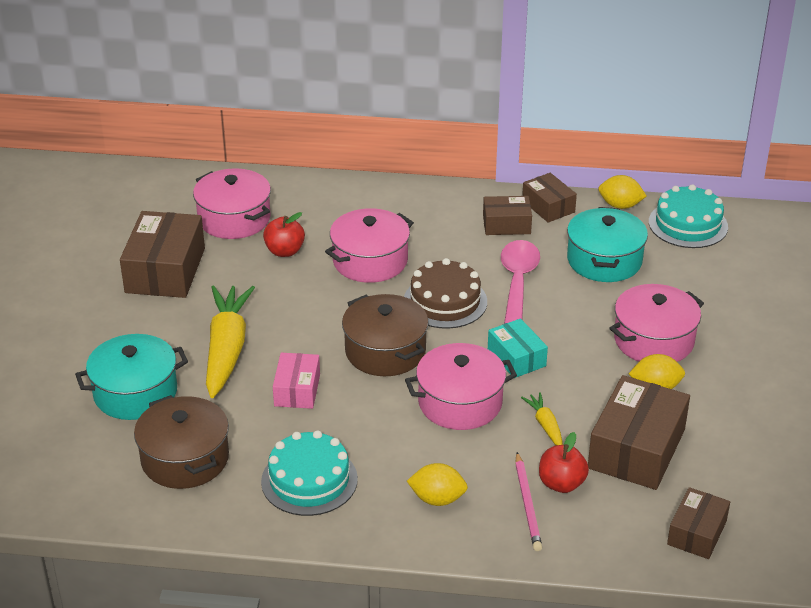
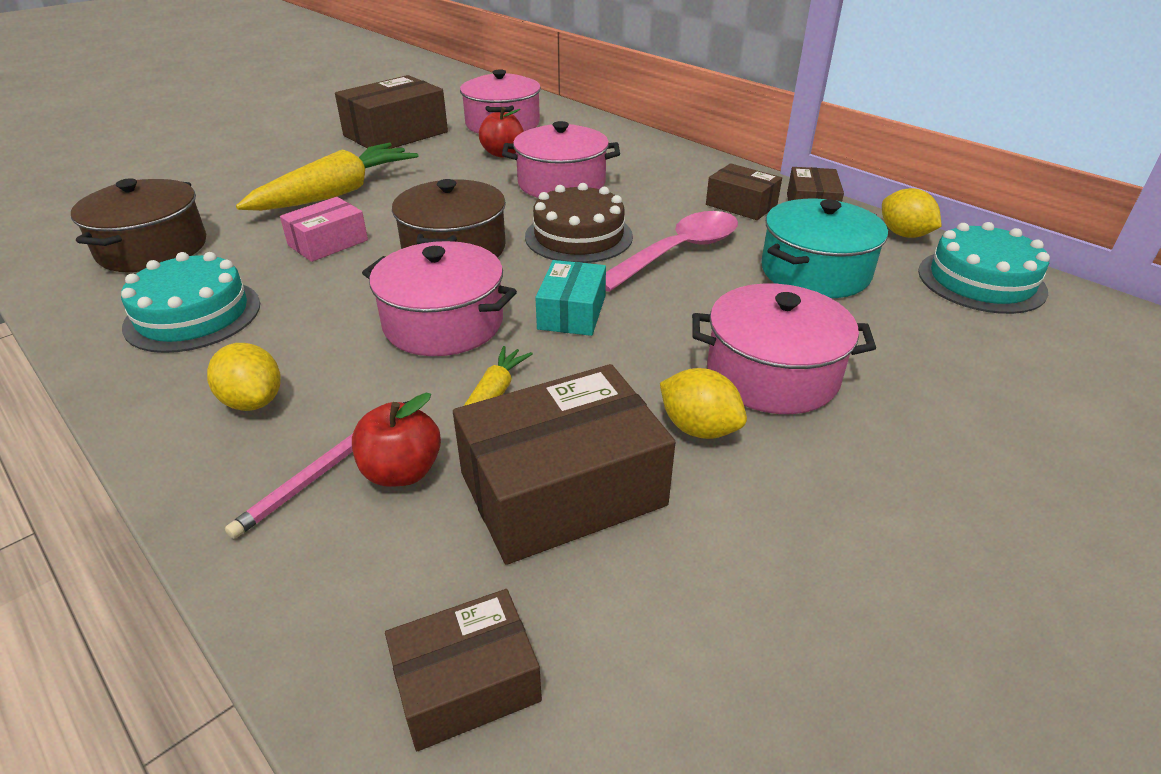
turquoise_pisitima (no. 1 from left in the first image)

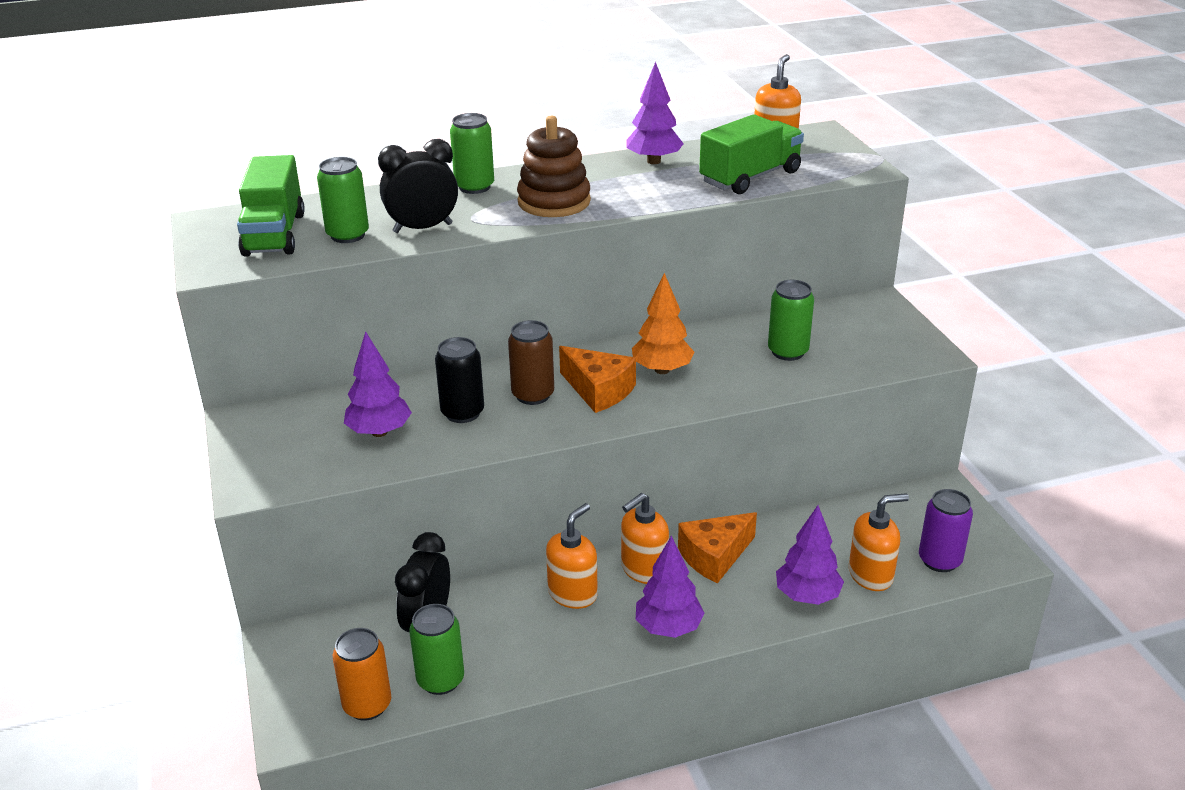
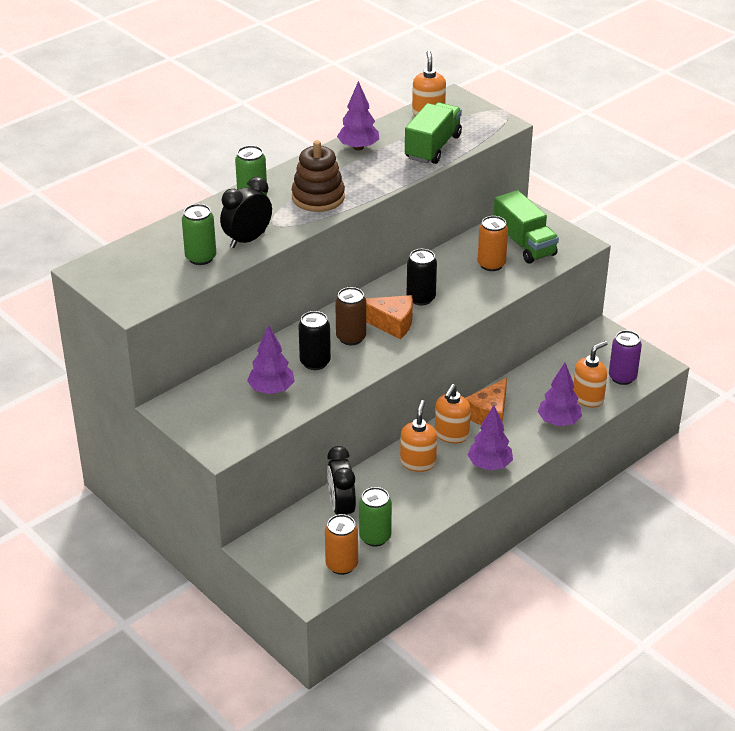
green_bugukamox (no. 2 from left); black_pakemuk (no. 2 from left); orange_pakemuk (no. 2 from left)

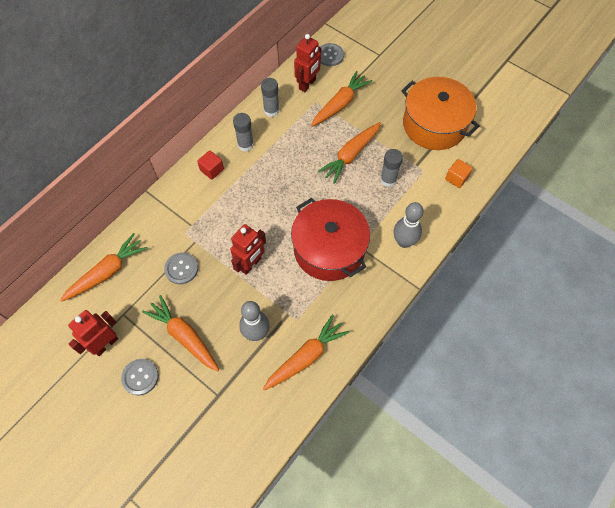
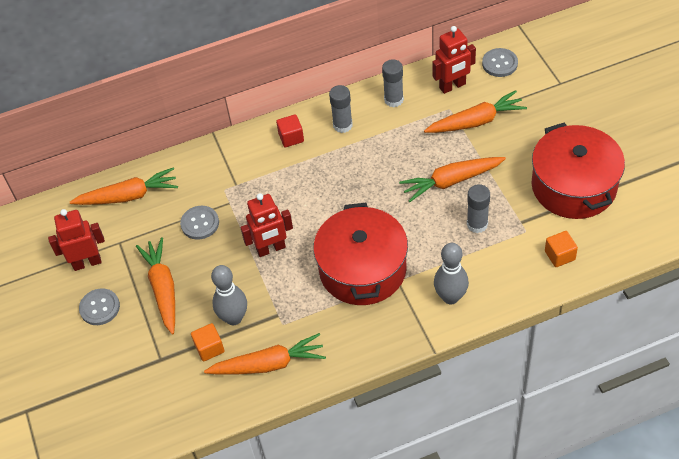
red_pisitima (no. 2 from left); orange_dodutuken (no. 1 from left)

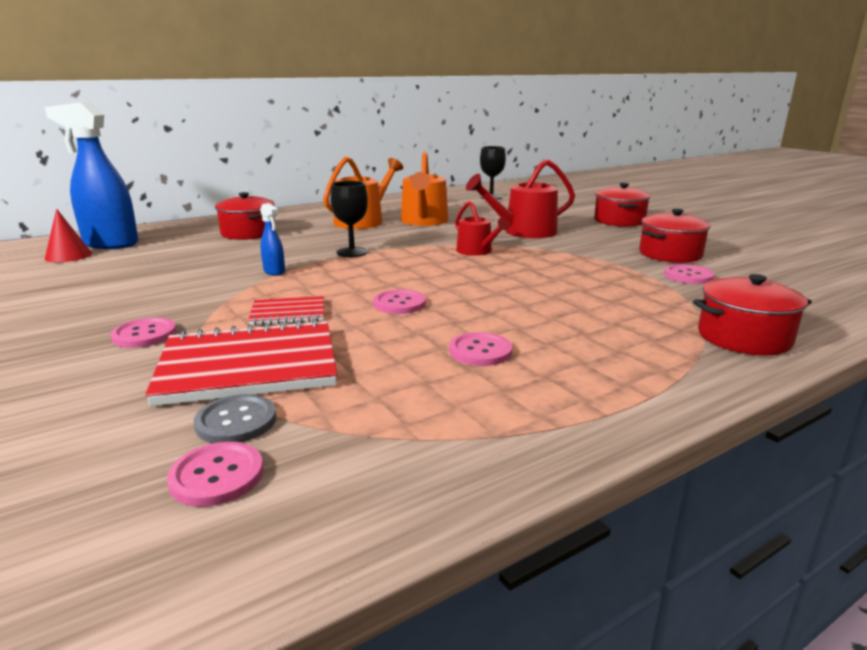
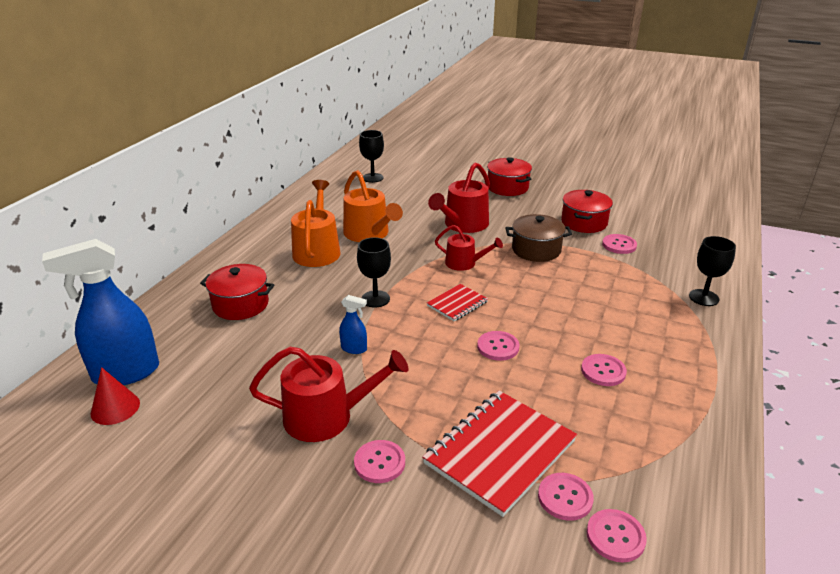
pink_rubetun (no. 3 from left); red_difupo (no. 1 from left); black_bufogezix (no. 3 from left); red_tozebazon (no. 1 from left); brown_pisitima

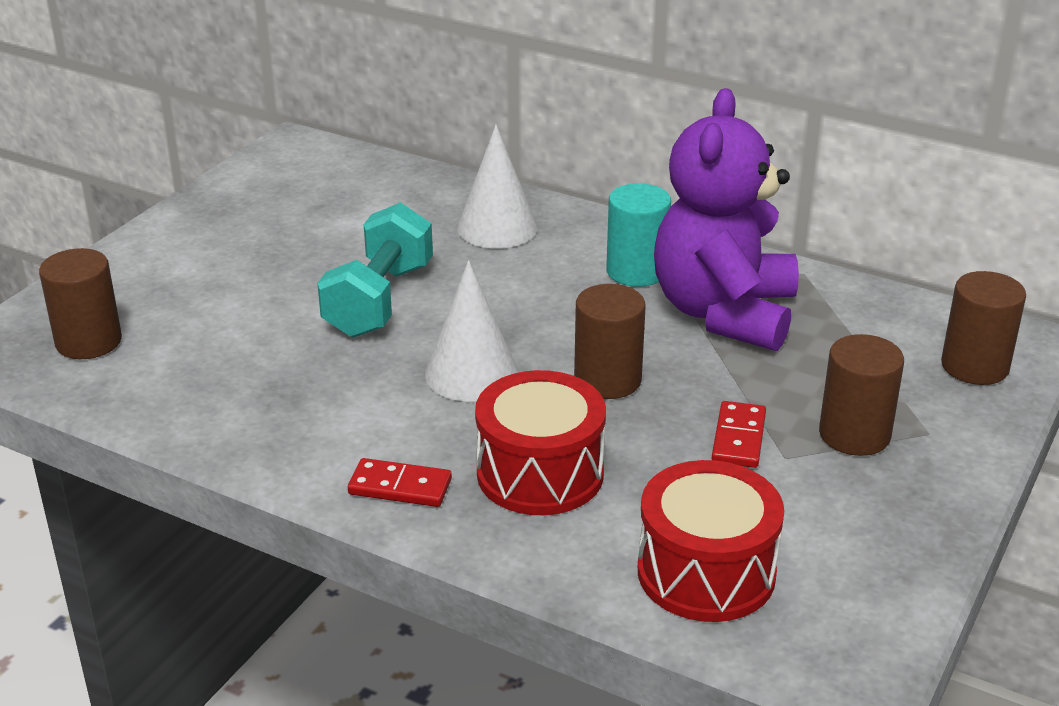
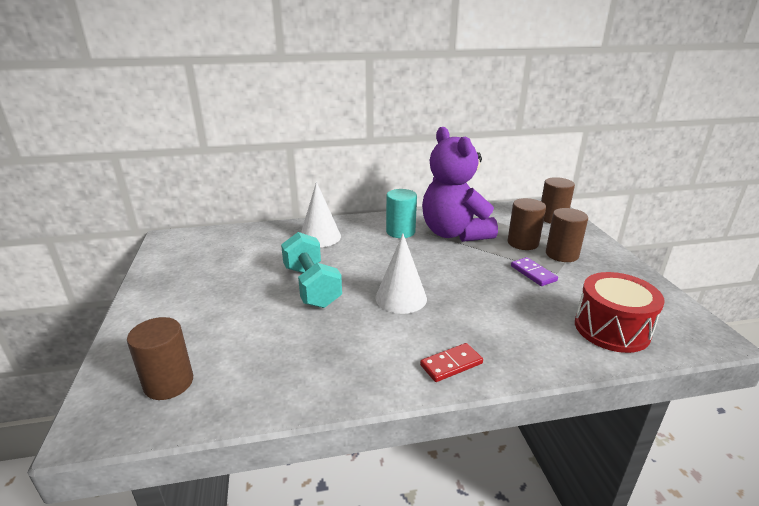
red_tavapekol (no. 1 from left in the first image); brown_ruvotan (no. 2 from left); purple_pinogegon

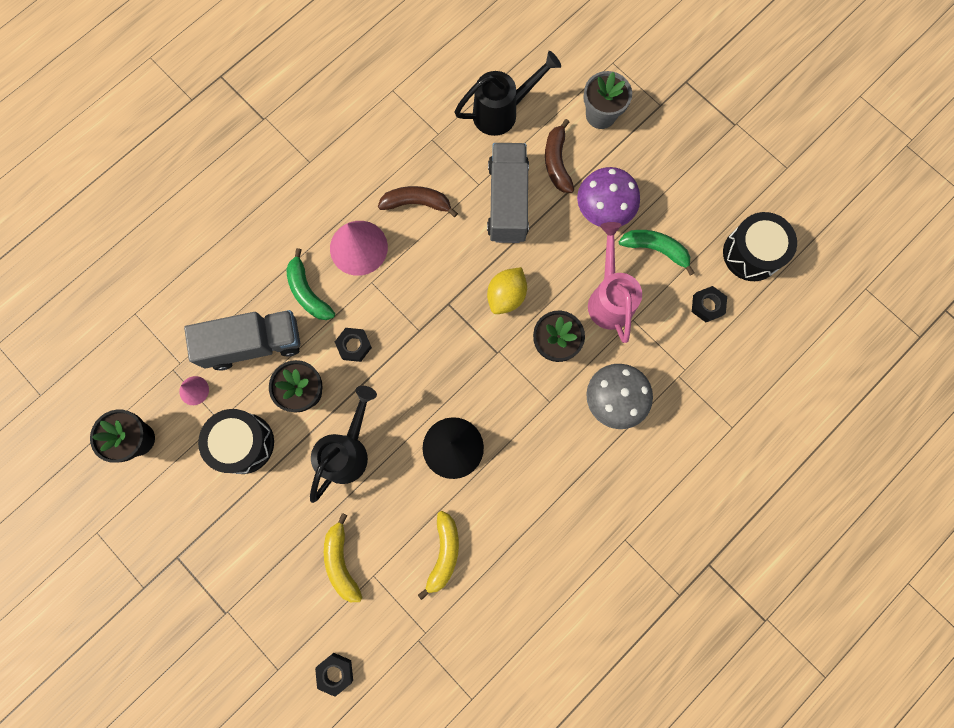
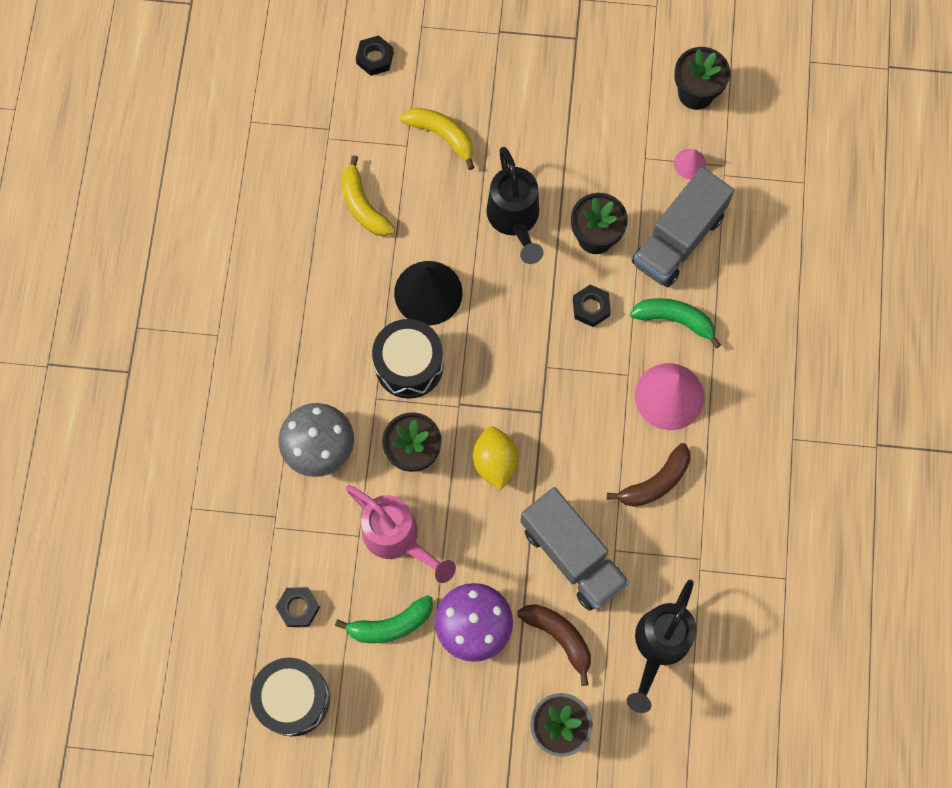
black_tavapekol (no. 2 from left)

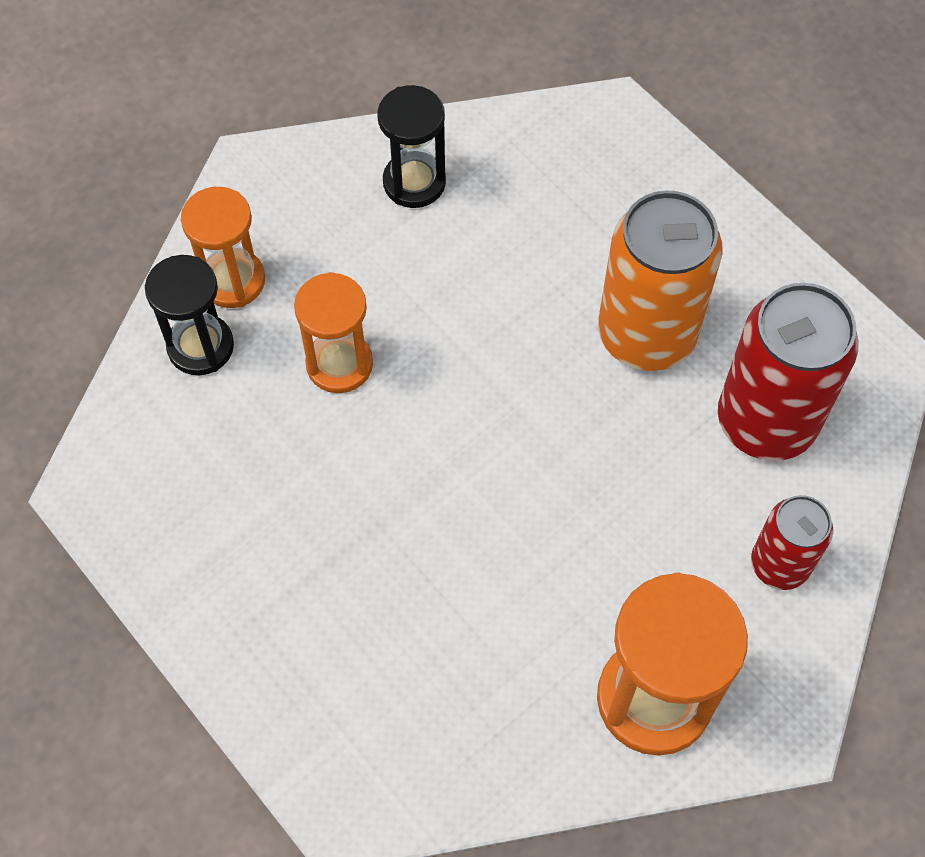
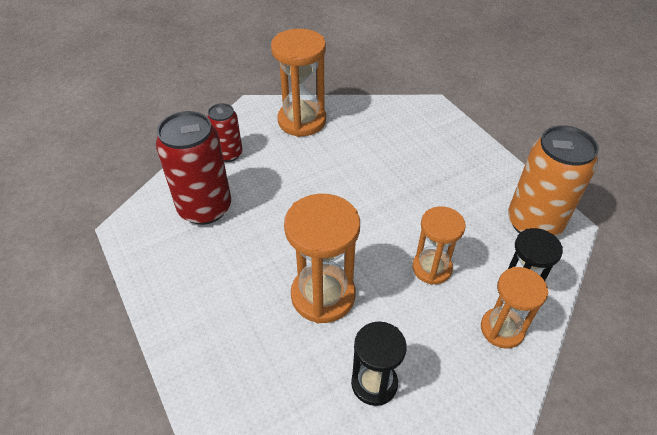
orange_pakemuk; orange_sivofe (no. 2 from left)

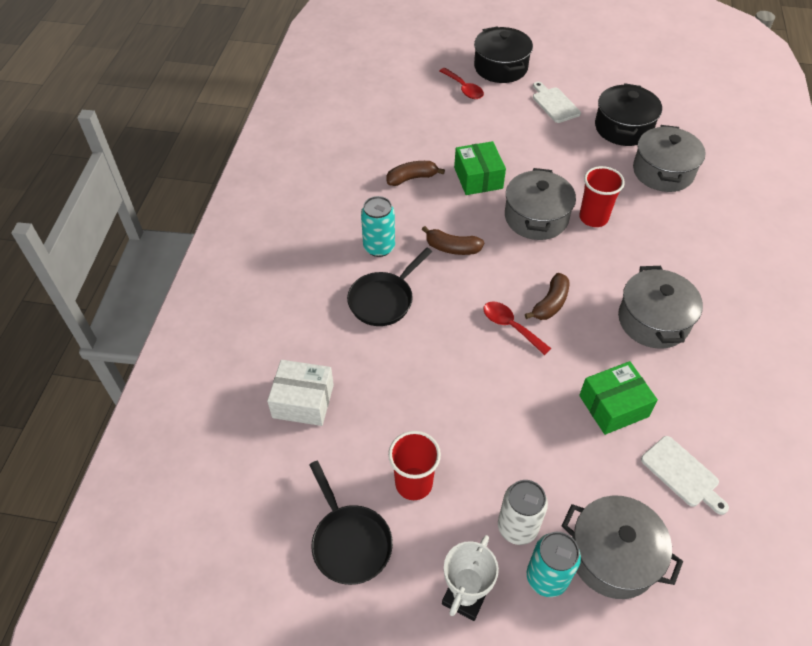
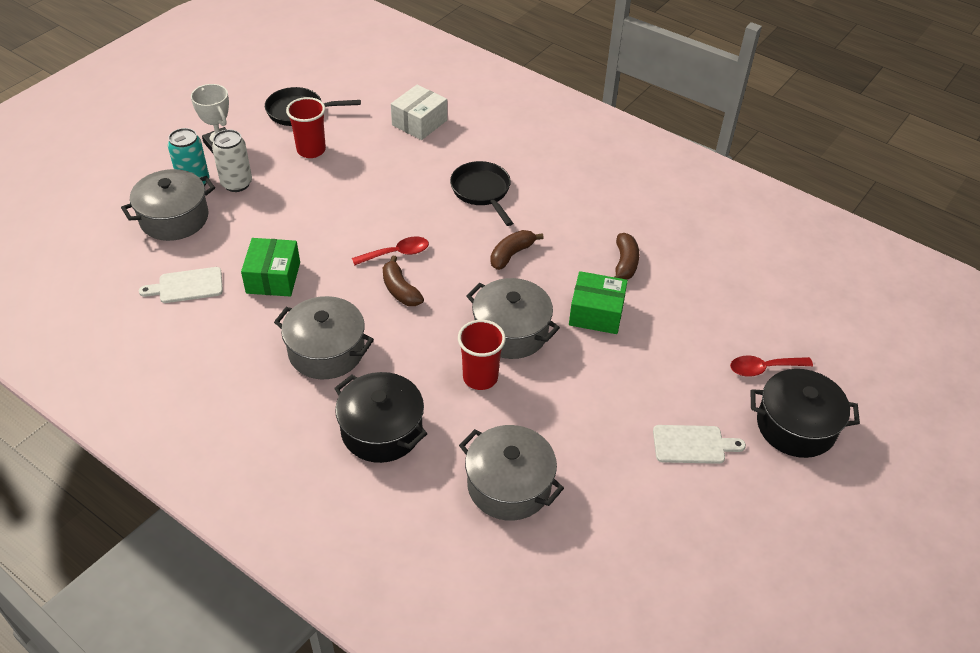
turquoise_pakemuk (no. 1 from left in the first image); black_pisitima (no. 1 from left)

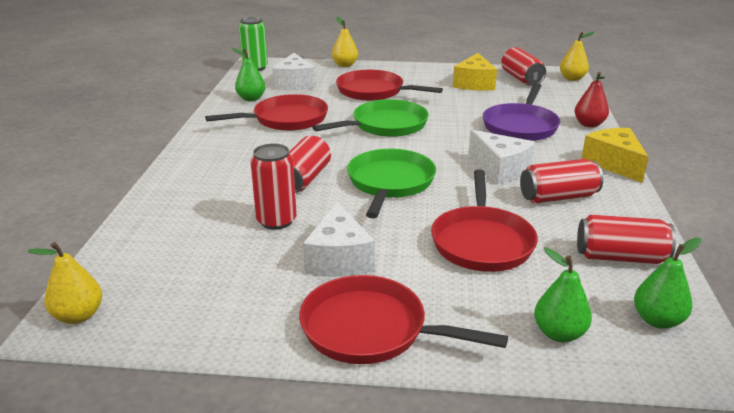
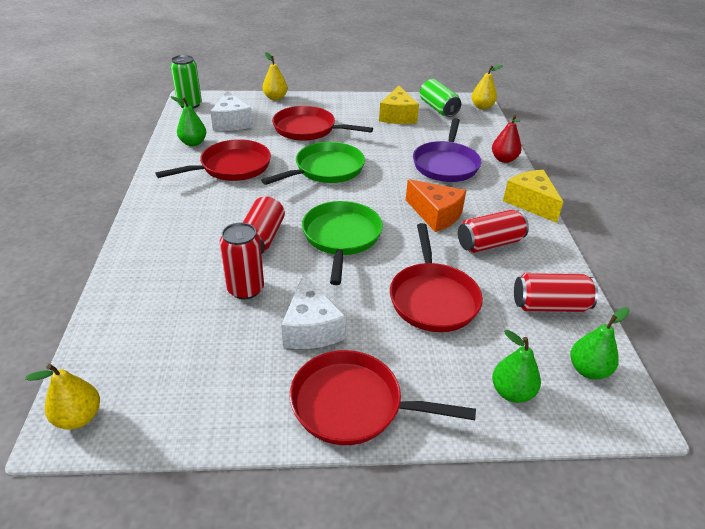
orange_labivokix; green_pakemuk (no. 2 from left)

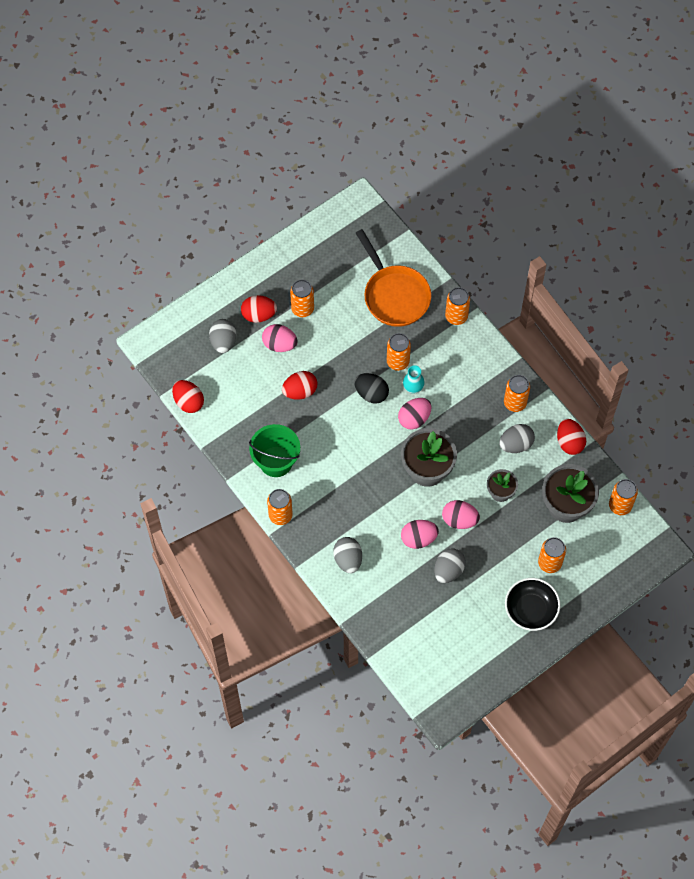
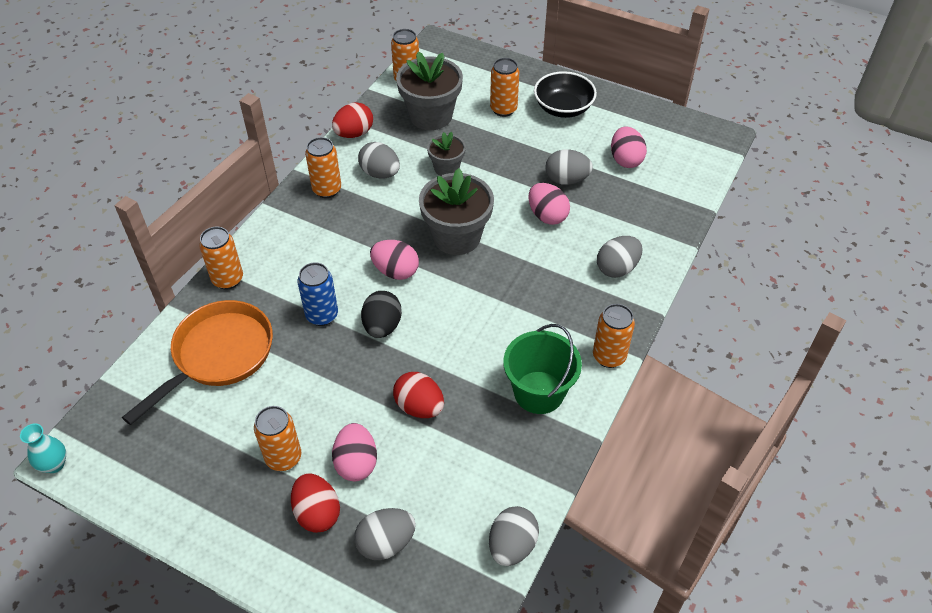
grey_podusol (no. 3 from left); blue_pakemuk; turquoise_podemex; pink_podusol (no. 4 from left)

